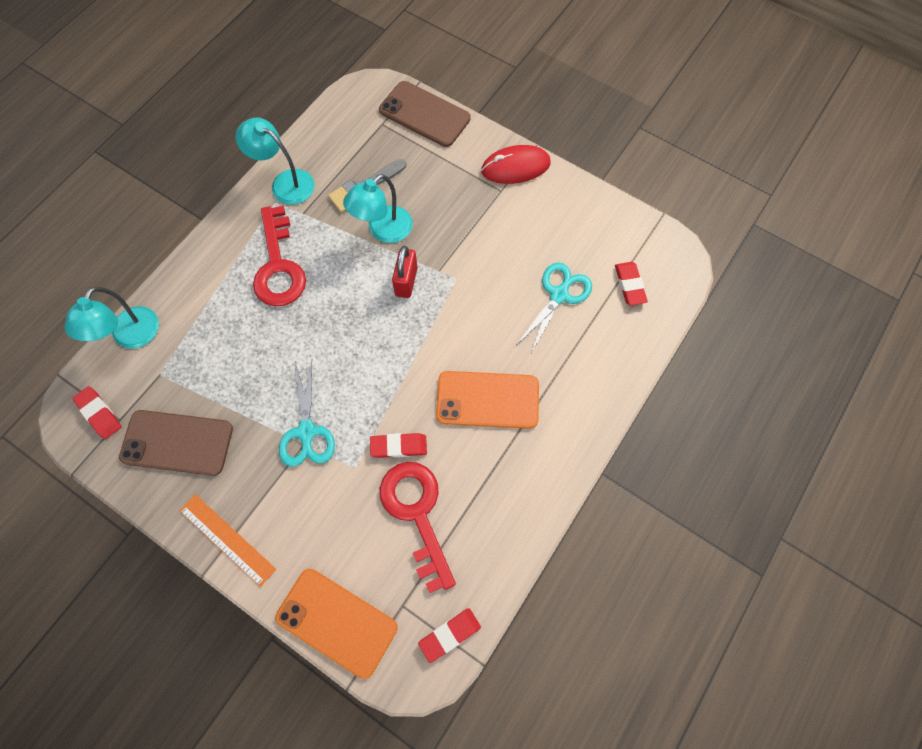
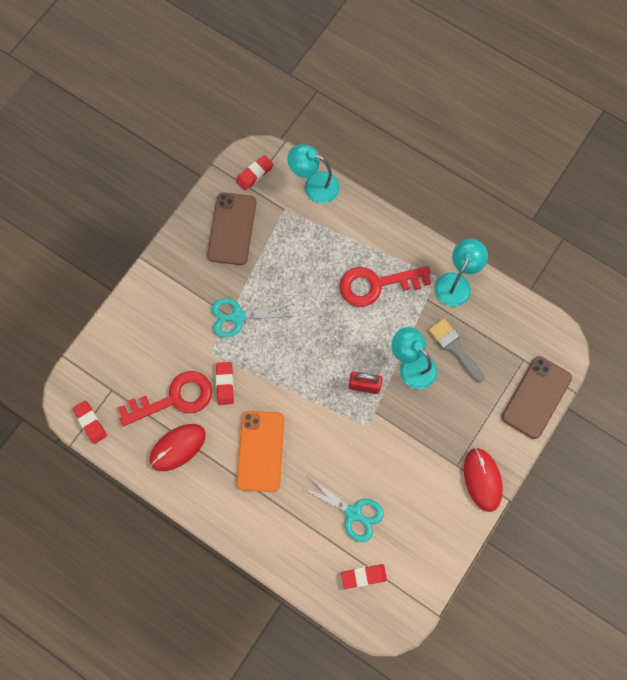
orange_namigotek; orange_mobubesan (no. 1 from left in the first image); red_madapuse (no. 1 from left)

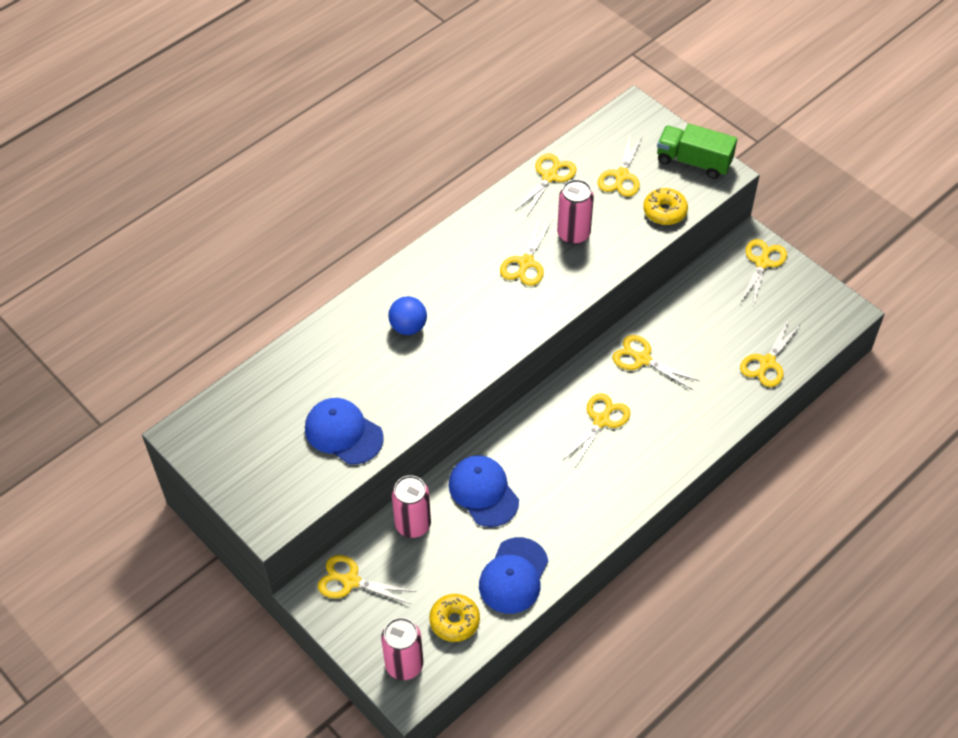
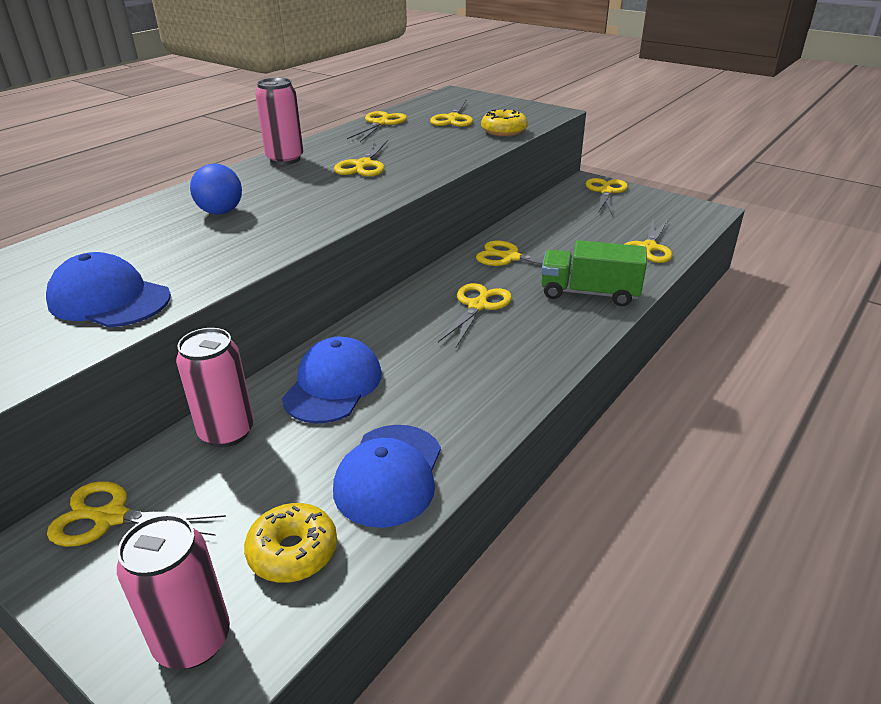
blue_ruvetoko (no. 2 from left); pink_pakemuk (no. 3 from left); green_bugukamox

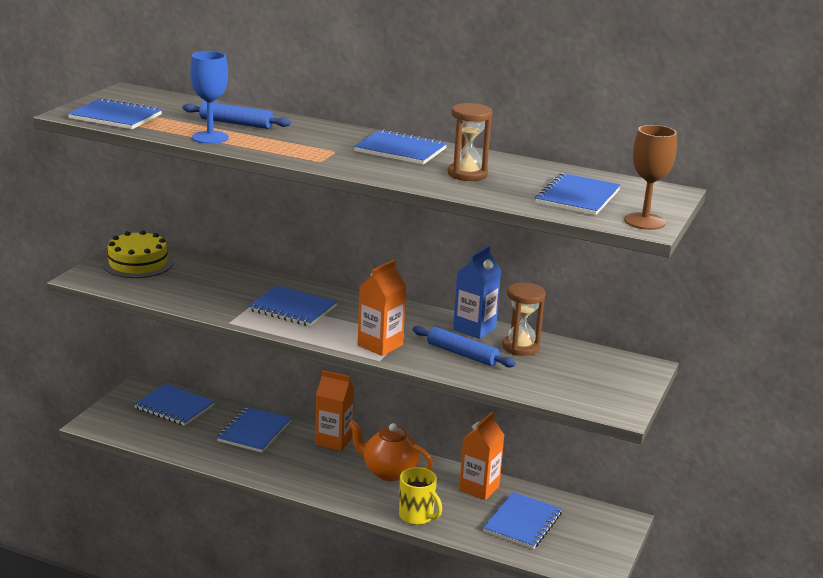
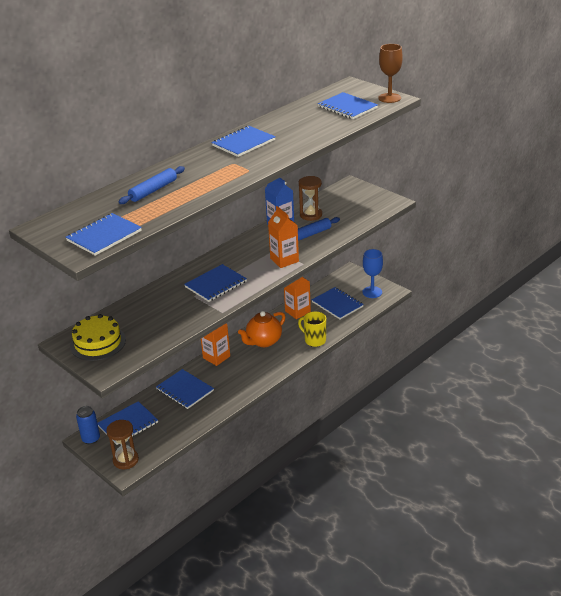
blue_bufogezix; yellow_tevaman; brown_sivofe (no. 1 from left); blue_pakemuk

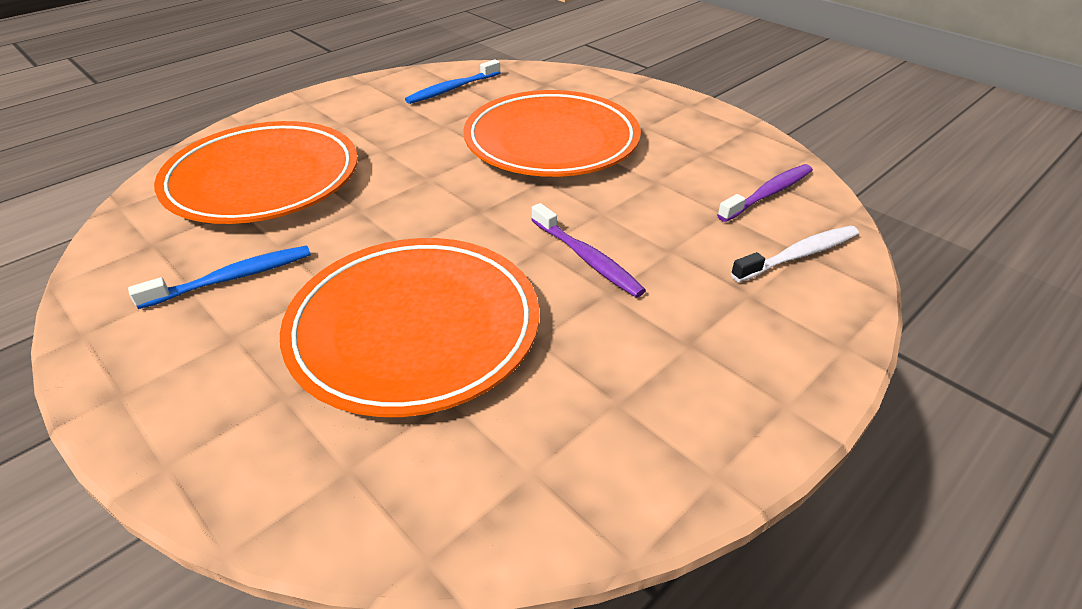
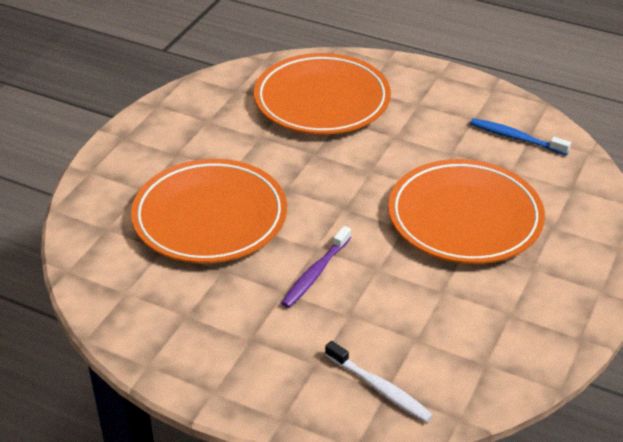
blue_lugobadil (no. 1 from left in the first image); purple_lugobadil (no. 2 from left in the first image)

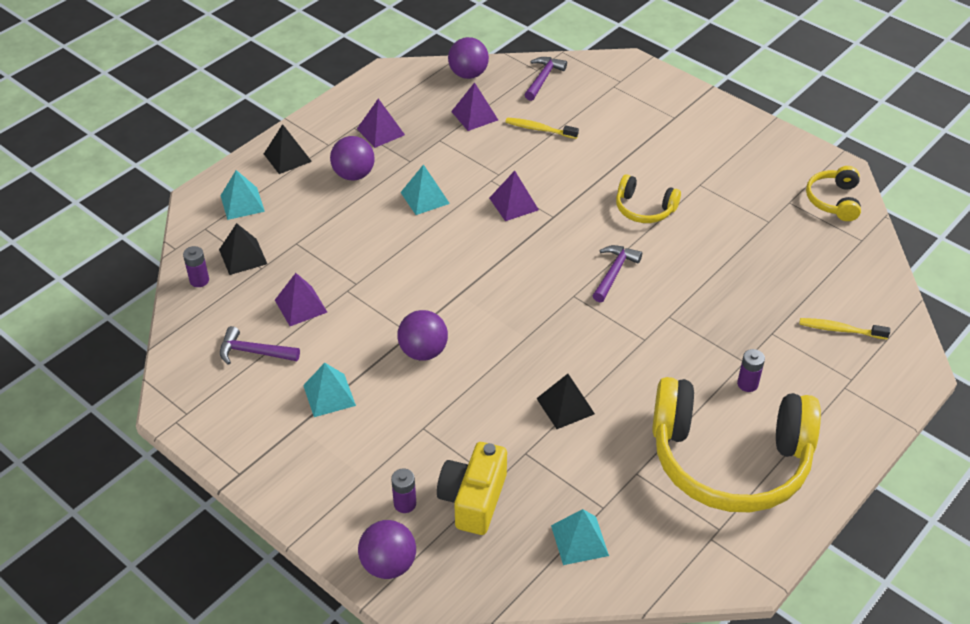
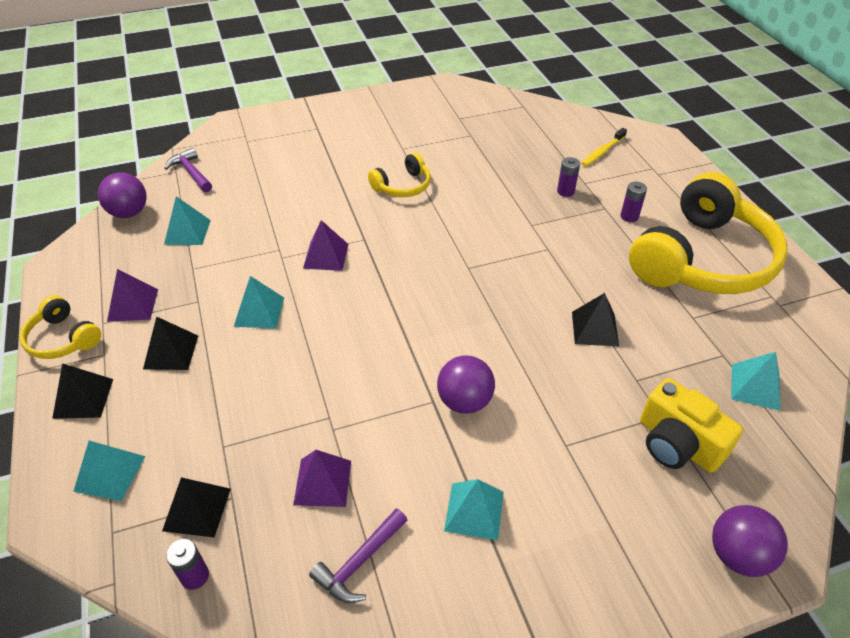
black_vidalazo (no. 2 from left); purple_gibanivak (no. 2 from left); turquoise_vidalazo (no. 2 from left); yellow_lugobadil (no. 1 from left in the first image); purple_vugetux (no. 3 from left in the first image); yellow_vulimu (no. 1 from left)

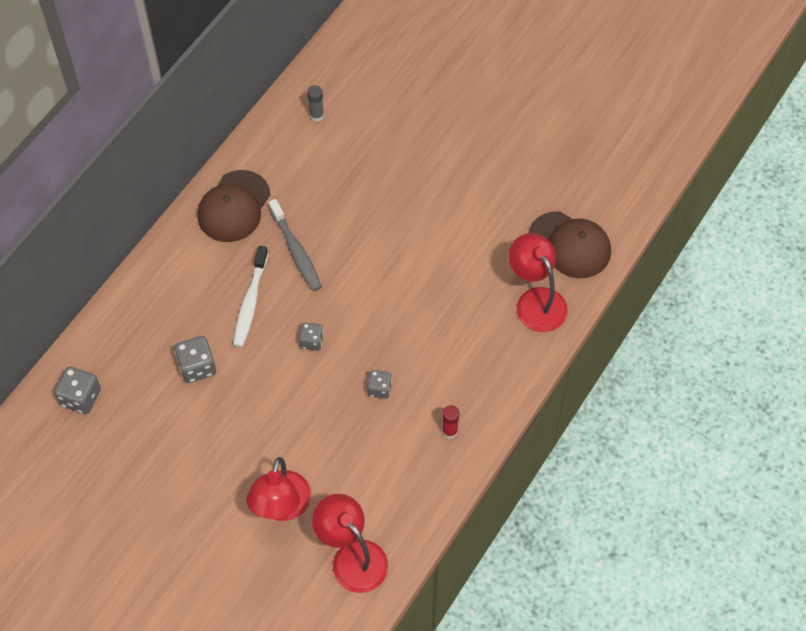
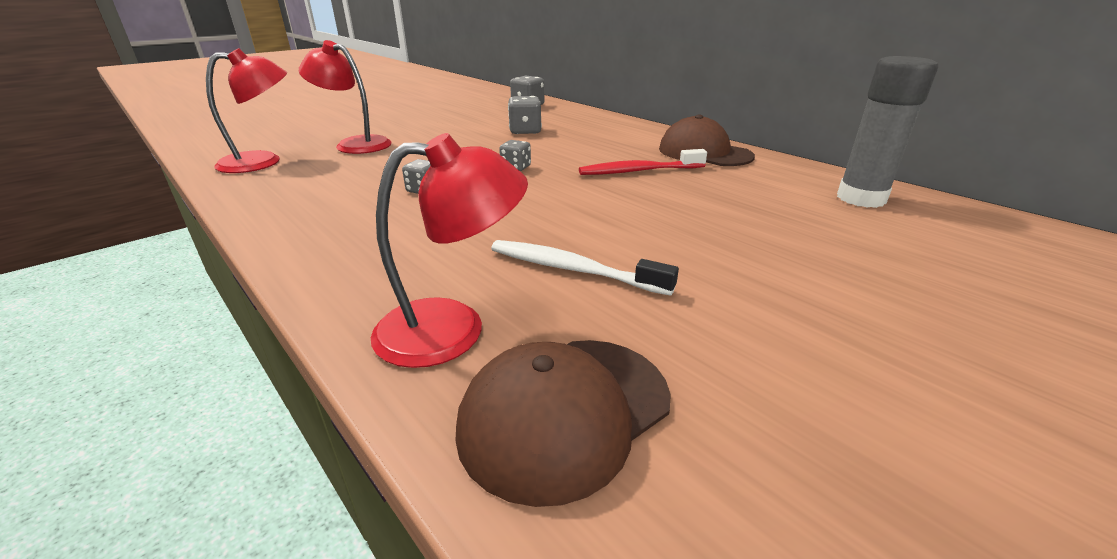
white_lugobadil; red_lugobadil; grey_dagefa; red_dagefa

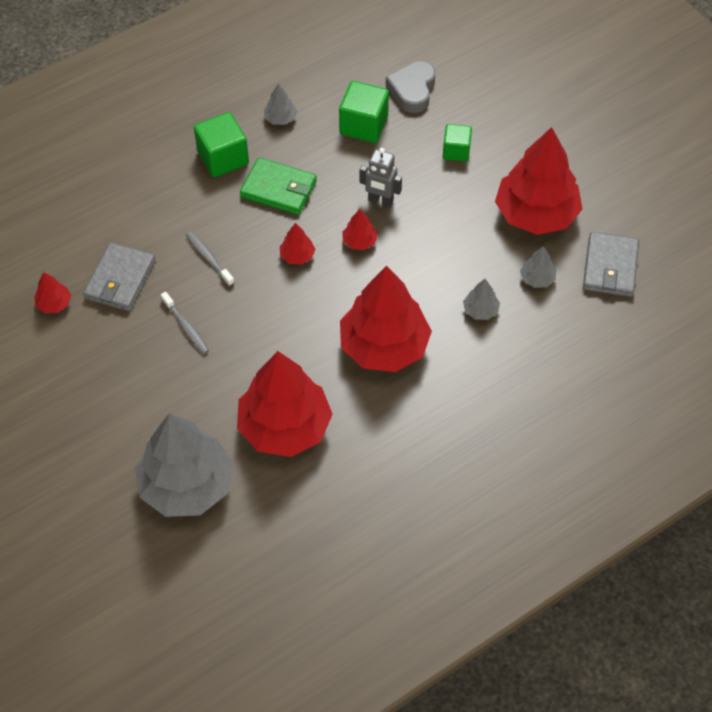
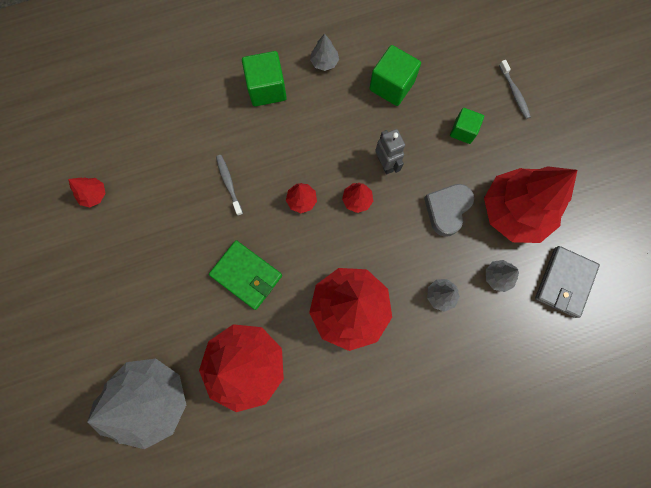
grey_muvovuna (no. 1 from left in the first image); grey_lugobadil (no. 2 from left); green_muvovuna; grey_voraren; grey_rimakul

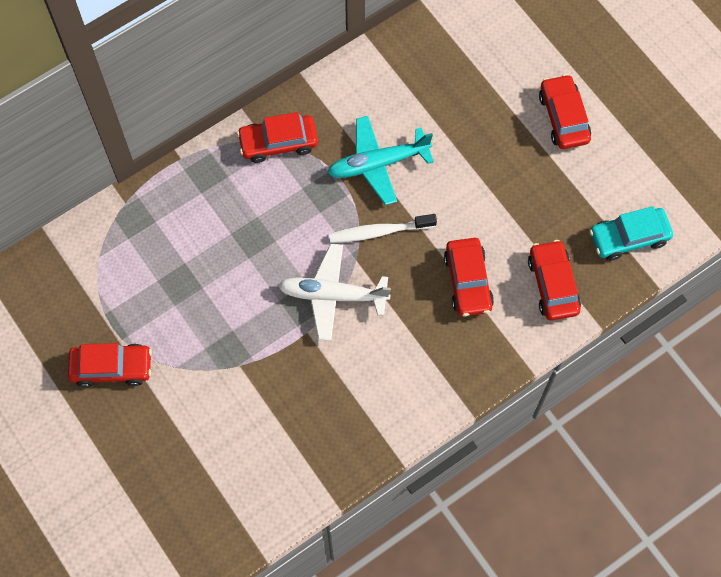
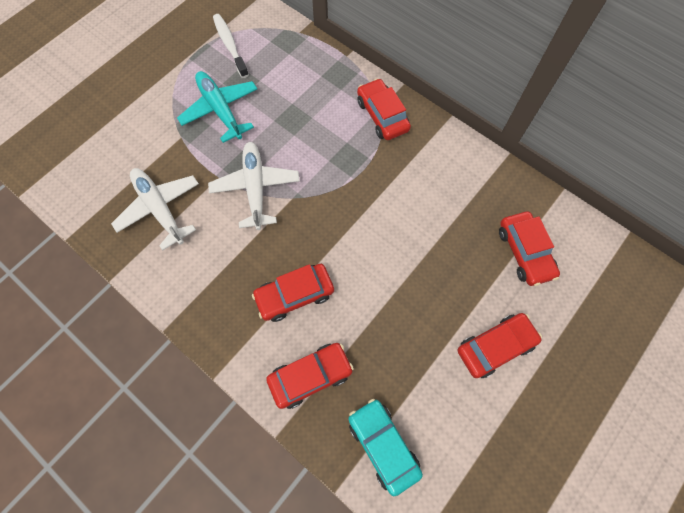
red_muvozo (no. 5 from left); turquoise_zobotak; white_lugobadil; white_zobotak (no. 1 from left)

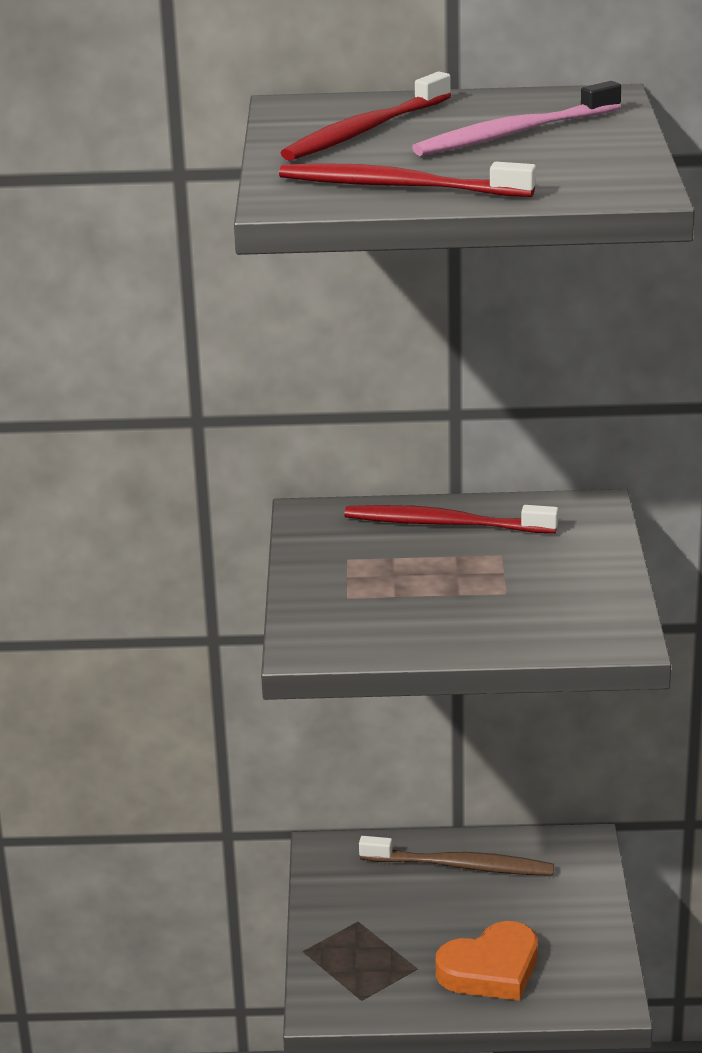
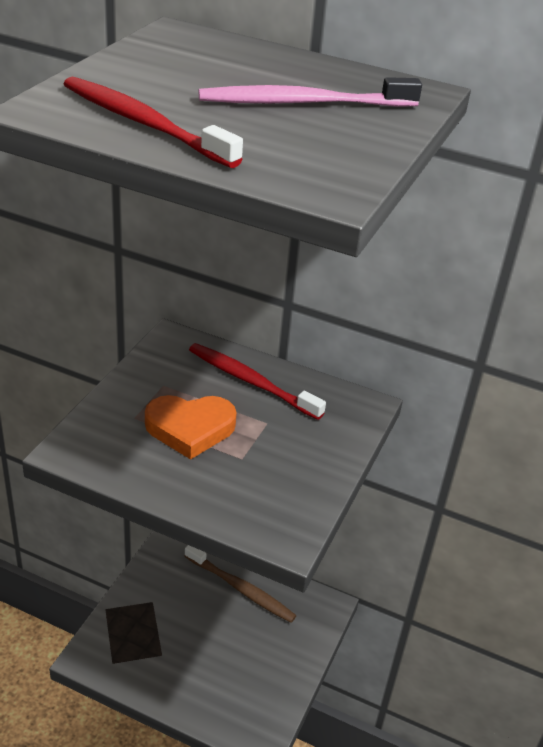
red_lugobadil (no. 1 from left in the first image); orange_rimakul

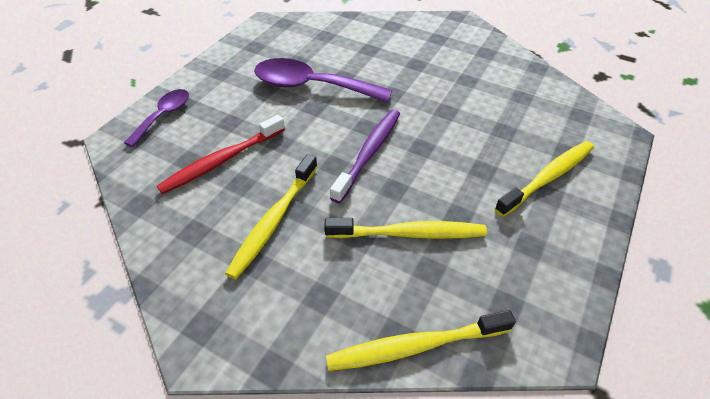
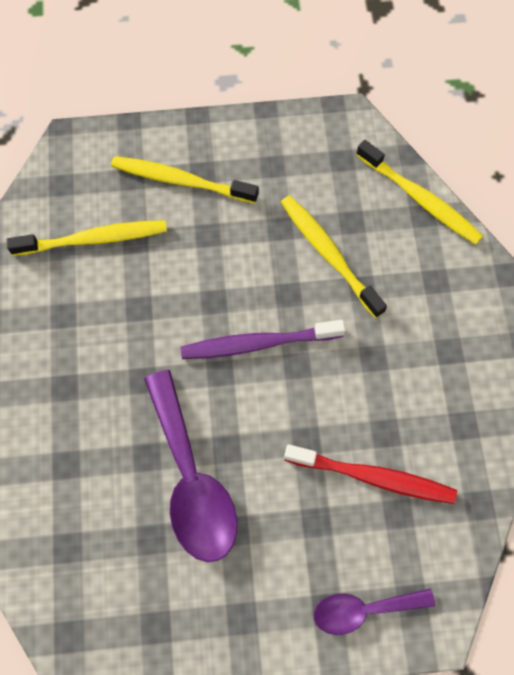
yellow_lugobadil (no. 1 from left)

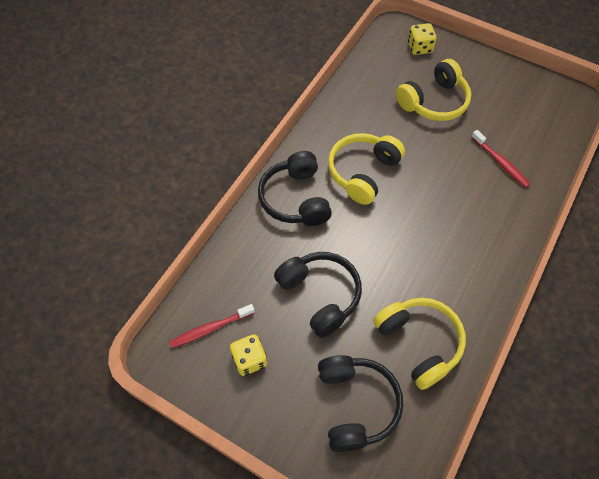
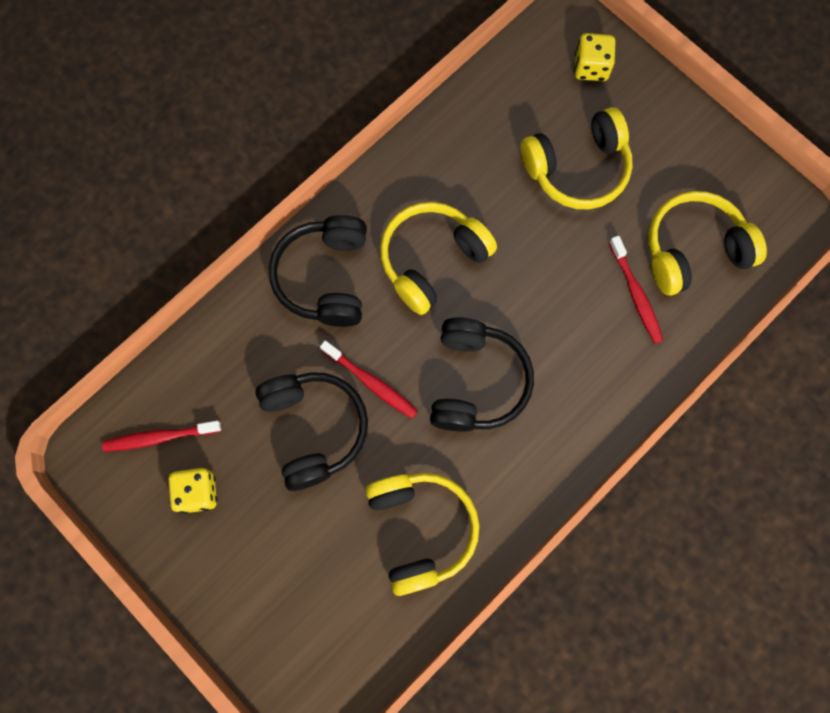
black_vulimu (no. 3 from left); red_lugobadil (no. 2 from left); yellow_vulimu (no. 4 from left)

